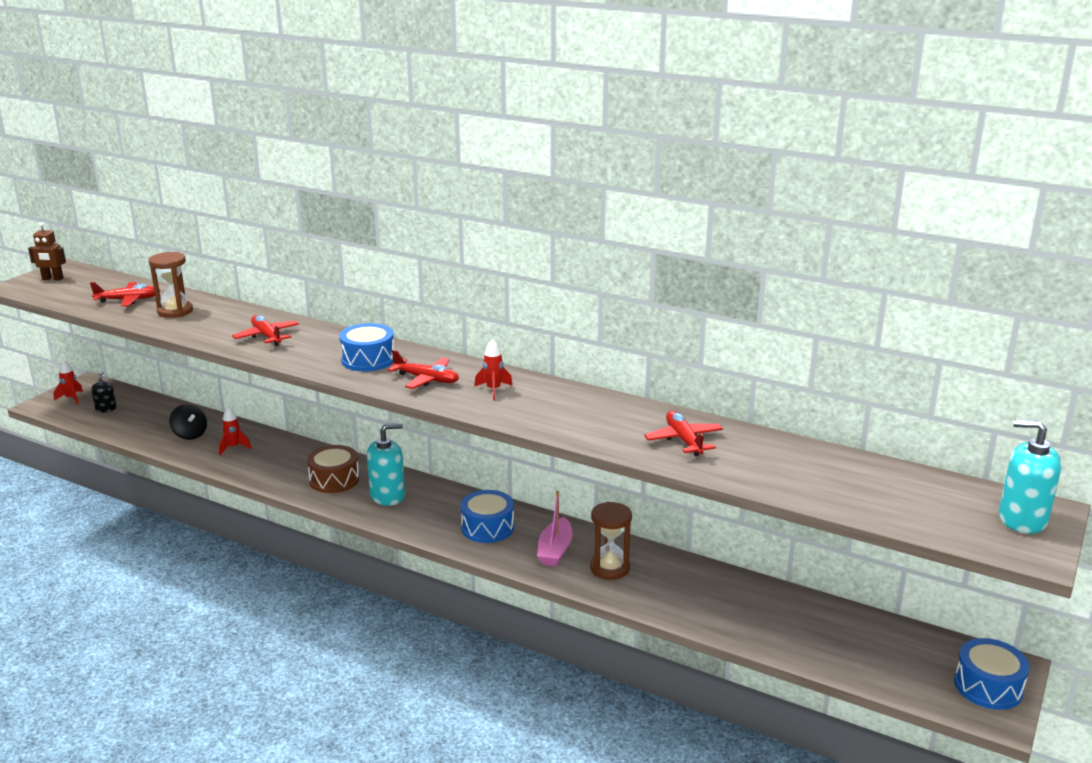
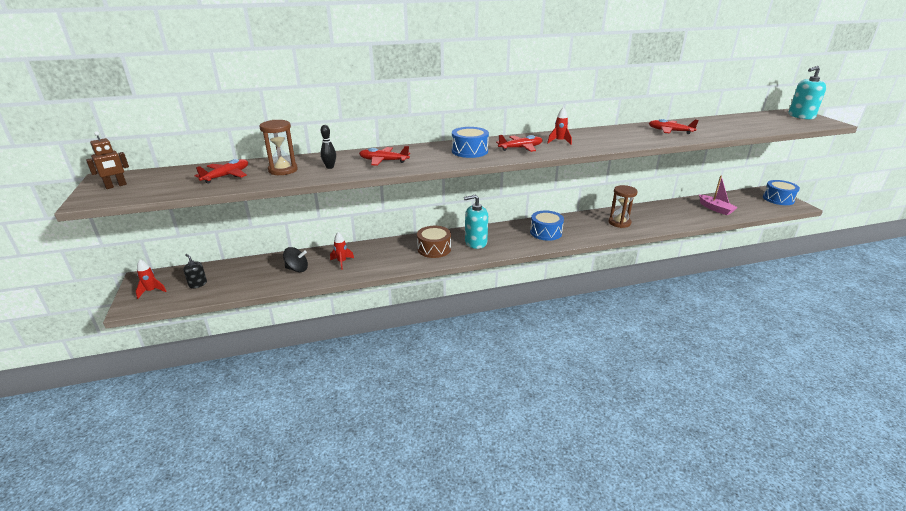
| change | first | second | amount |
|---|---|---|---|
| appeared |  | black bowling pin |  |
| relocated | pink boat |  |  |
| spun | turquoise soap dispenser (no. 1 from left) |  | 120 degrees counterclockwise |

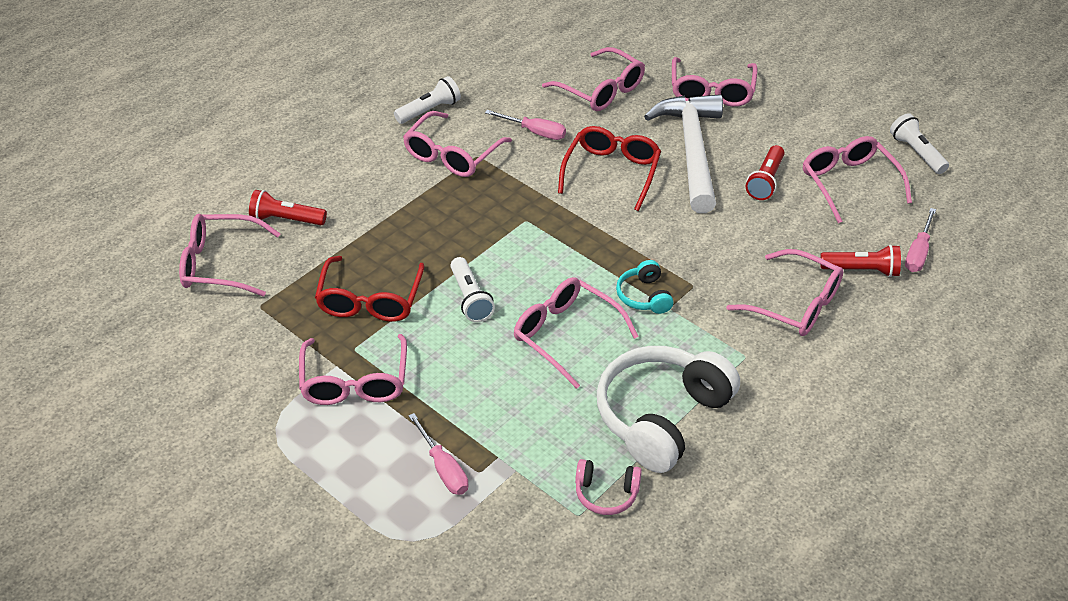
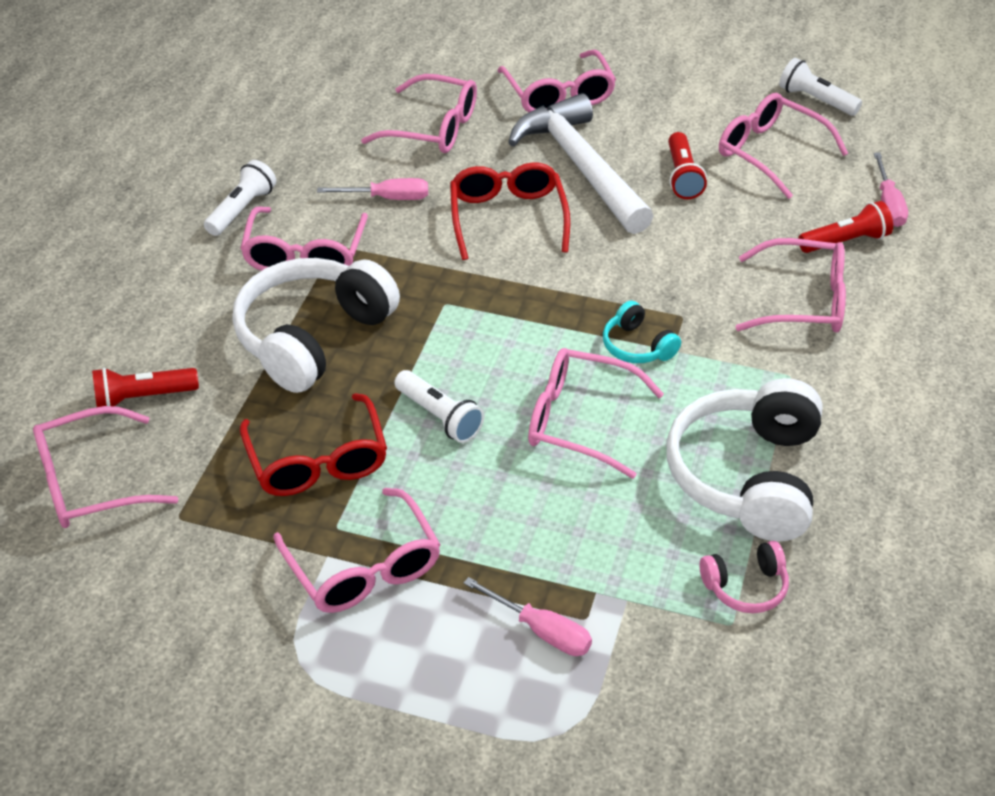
| change | first | second | amount |
|---|---|---|---|
| appeared |  | white over-ear headphones (no. 1 from left) |  |

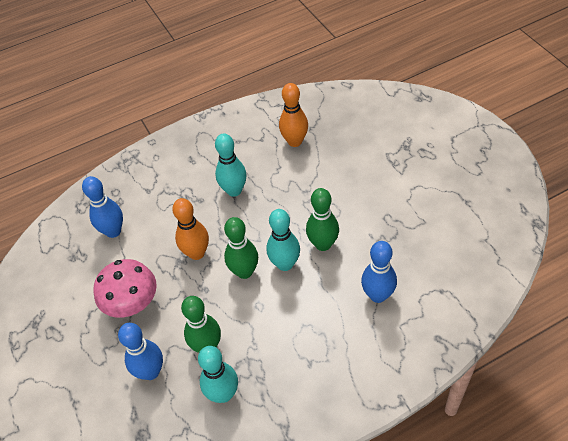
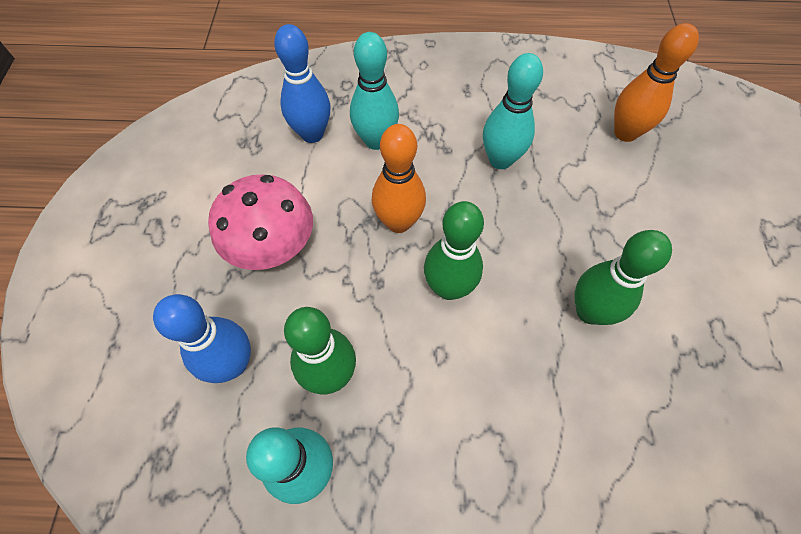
| change | first | second | amount |
|---|---|---|---|
| missing | cobalt bowling pin (no. 3 from left) |  |  |
| relocated | turquoise bowling pin (no. 3 from left in the first image) | turquoise bowling pin (no. 2 from left) |  |

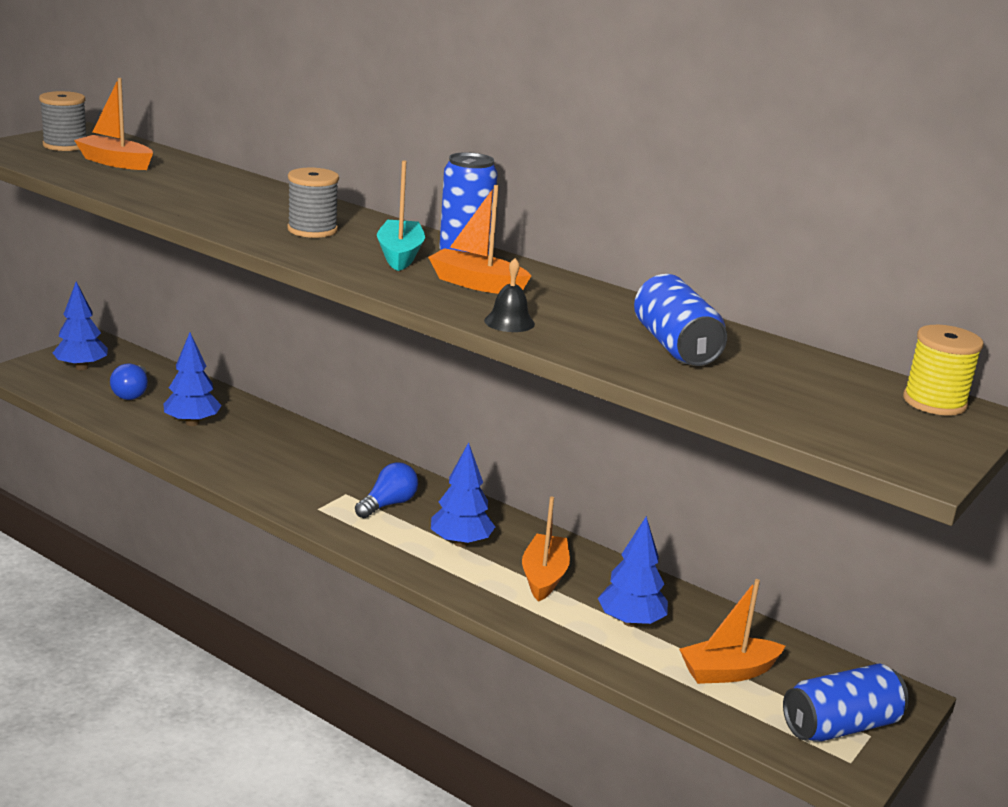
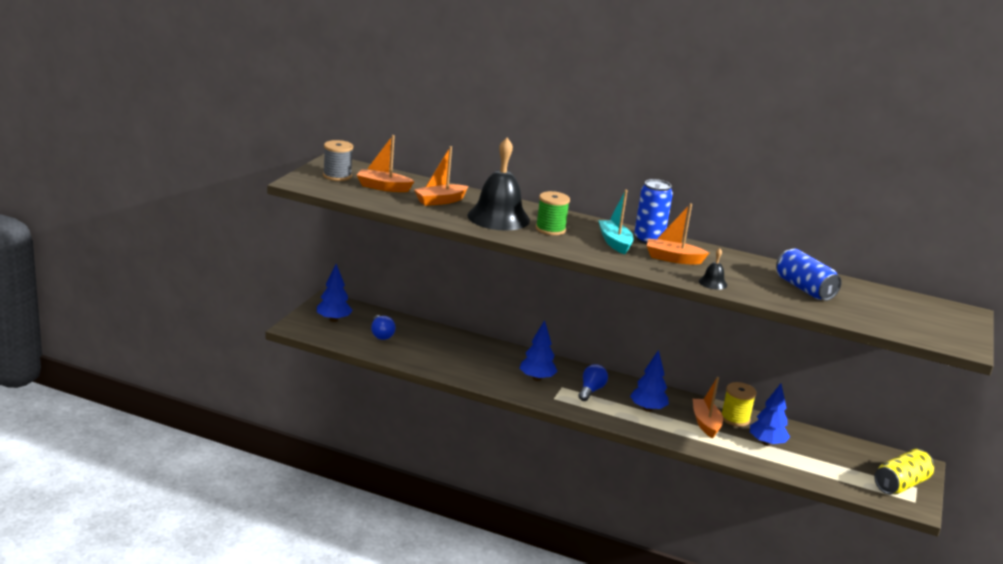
| change | first | second | amount |
|---|---|---|---|
| appeared |  | black school bell (no. 1 from left) |  |
| relocated | cobalt fir tree (no. 2 from left) |  |  |
| relocated | orange boat (no. 4 from left in the first image) | orange boat (no. 2 from left) |  |
| relocated | bright yellow bobbin |  |  |
| colour | grey bobbin (no. 2 from left) | green bobbin |  |
| colour | cobalt soda can (no. 3 from left) | bright yellow soda can |  |

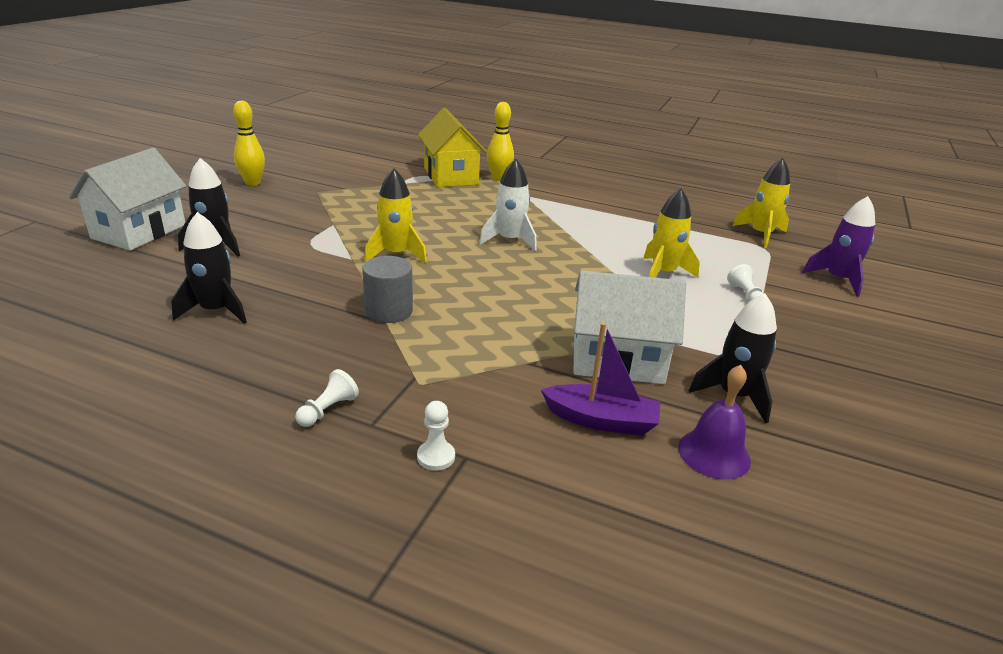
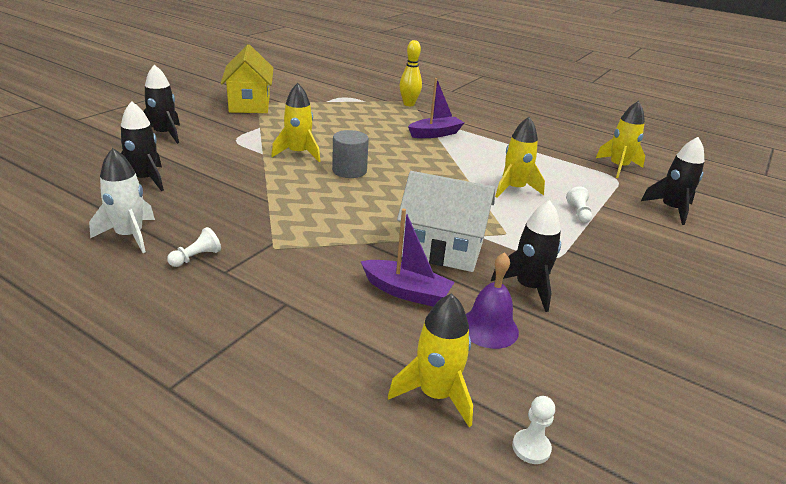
| change | first | second | amount |
|---|---|---|---|
| missing | white house (no. 1 from left) |  |  |
| missing | bright yellow bowling pin (no. 1 from left) |  |  |
| appeared |  | bright yellow rocket (no. 2 from left) |  |
| appeared |  | royal purple boat (no. 2 from left) |  |
| relocated | grey cylinder shape |  |  |
| relocated | white pawn (no. 2 from left) |  |  |
| relocated | bright yellow house |  |  |
| relocated | white rocket |  |  |
| colour | royal purple rocket | black rocket (no. 4 from left) |  |

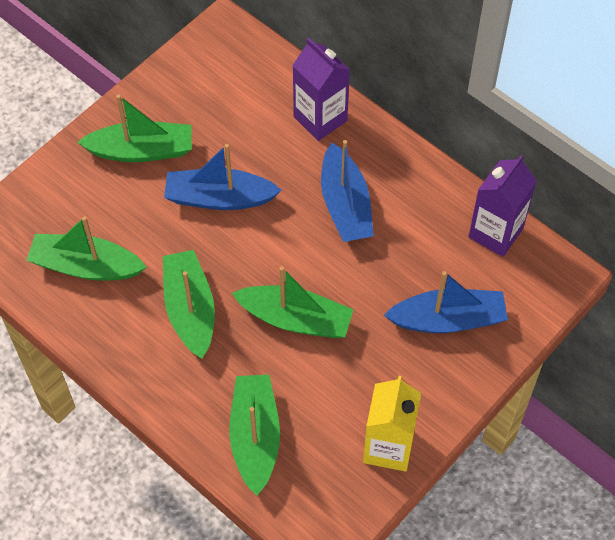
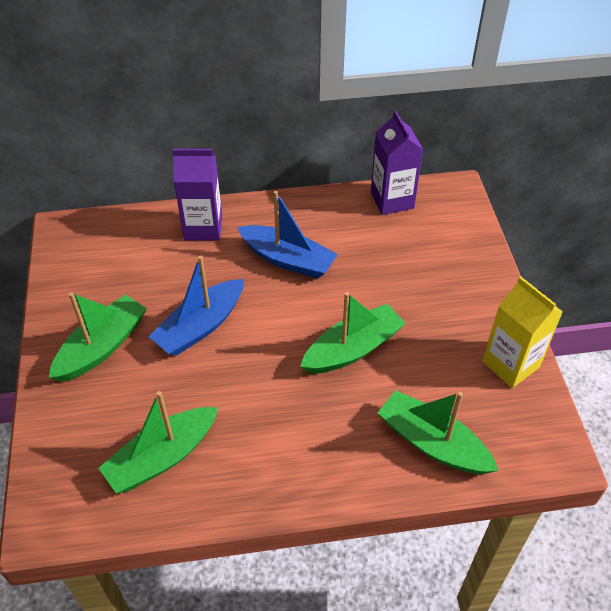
| change | first | second | amount |
|---|---|---|---|
| missing | green boat (no. 3 from left) |  |  |
| missing | cobalt boat (no. 3 from left) |  |  |

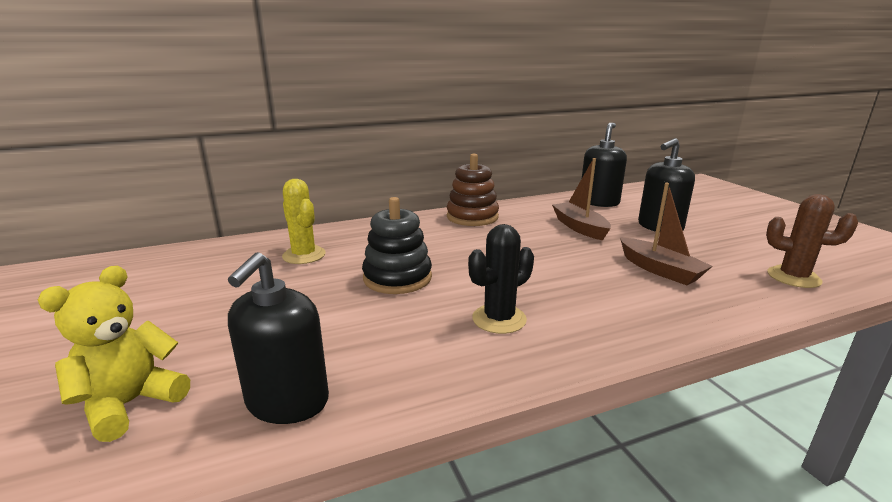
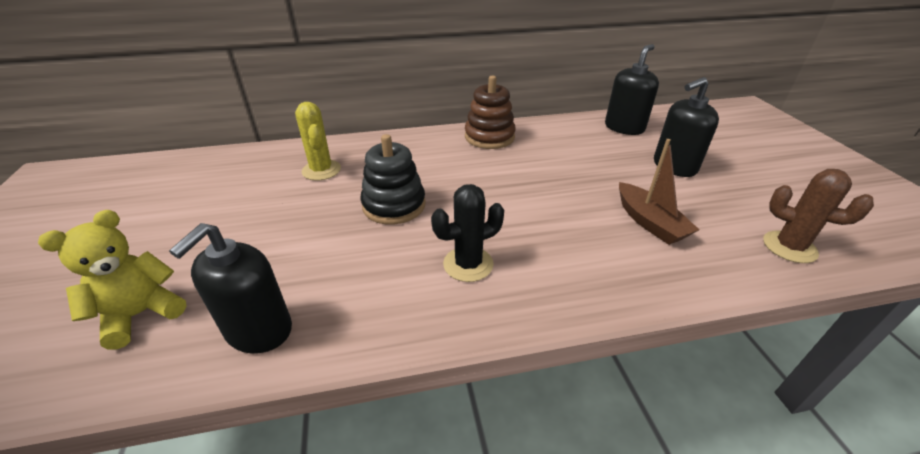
| change | first | second | amount |
|---|---|---|---|
| missing | russet boat (no. 1 from left) |  |  |

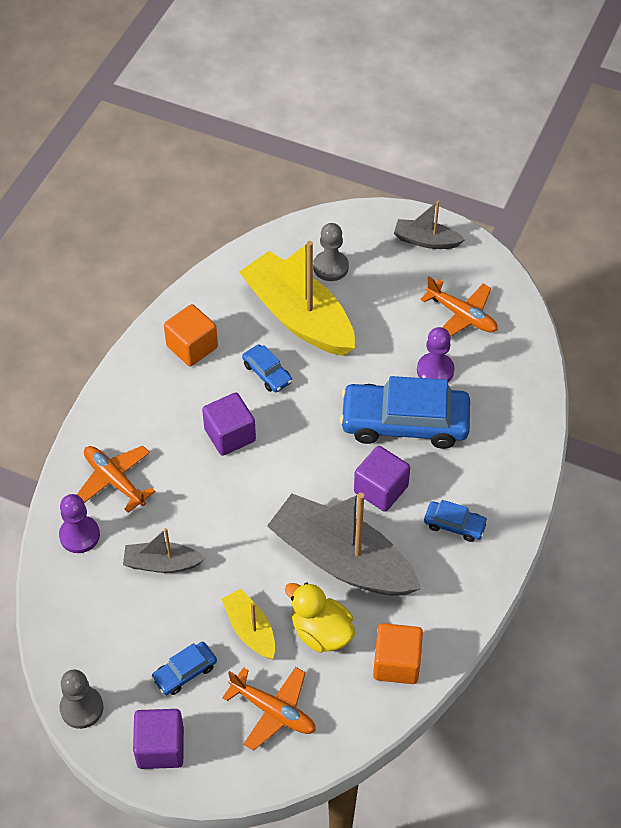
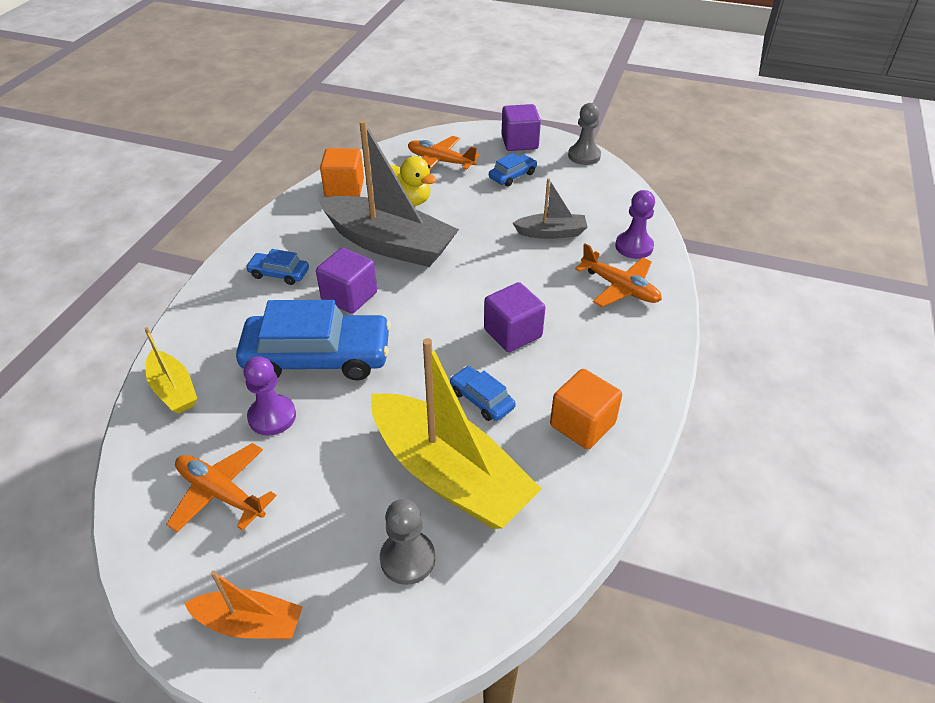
| change | first | second | amount |
|---|---|---|---|
| relocated | bright yellow boat (no. 1 from left) |  |  |
| colour | grey boat (no. 3 from left) | orange boat |  |

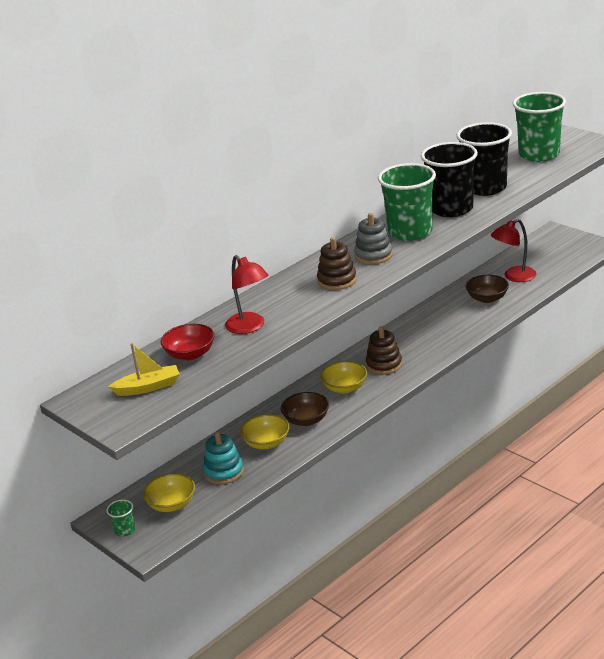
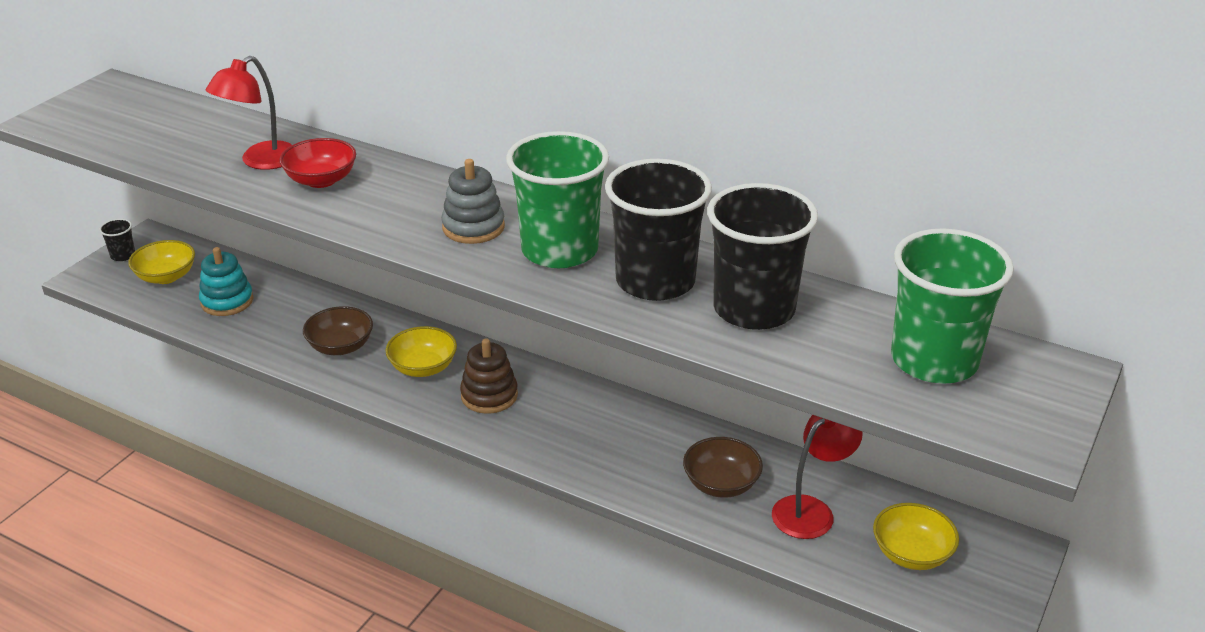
| change | first | second | amount |
|---|---|---|---|
| missing | bright yellow boat |  |  |
| missing | russet stacking rings (no. 1 from left) |  |  |
| relocated | red deep dish |  |  |
| relocated | bright yellow deep dish (no. 2 from left in the first image) | bright yellow deep dish (no. 3 from left) |  |
| colour | green cup (no. 1 from left) | black cup (no. 1 from left) |  |
| spun | red reading lamp (no. 2 from left) |  | 90 degrees clockwise |

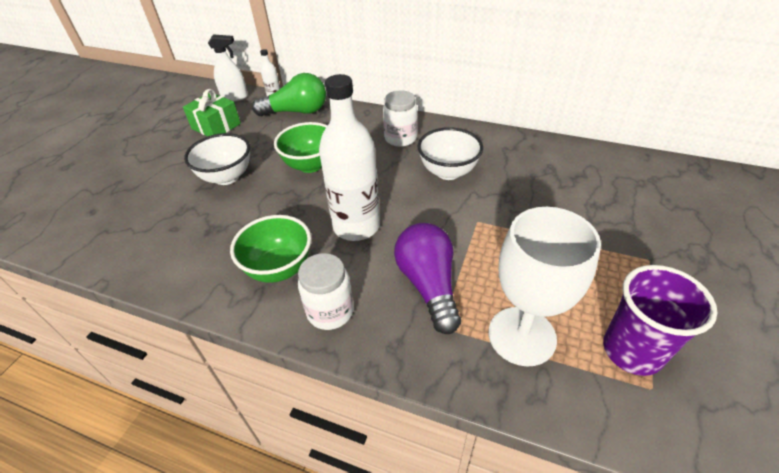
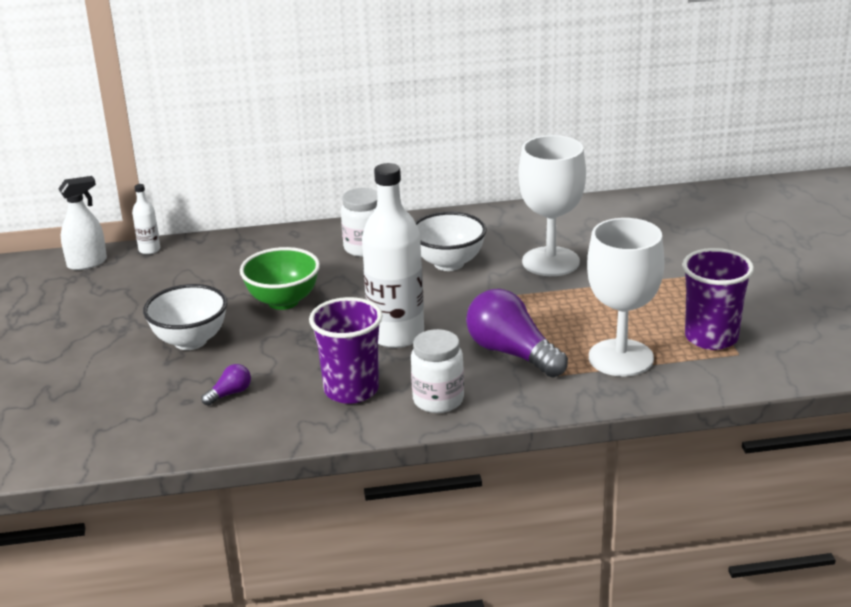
| change | first | second | amount |
|---|---|---|---|
| missing | green wrapped gift |  |  |
| missing | green bulb |  |  |
| appeared |  | royal purple bulb (no. 1 from left) |  |
| appeared |  | white goblet (no. 1 from left) |  |
| exchanged | green deep dish (no. 1 from left) | royal purple cup (no. 1 from left) |  |

